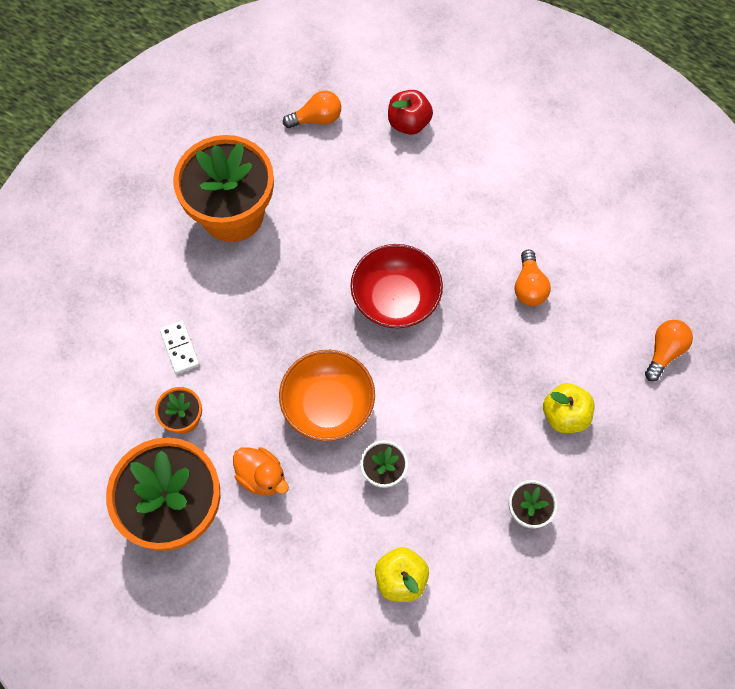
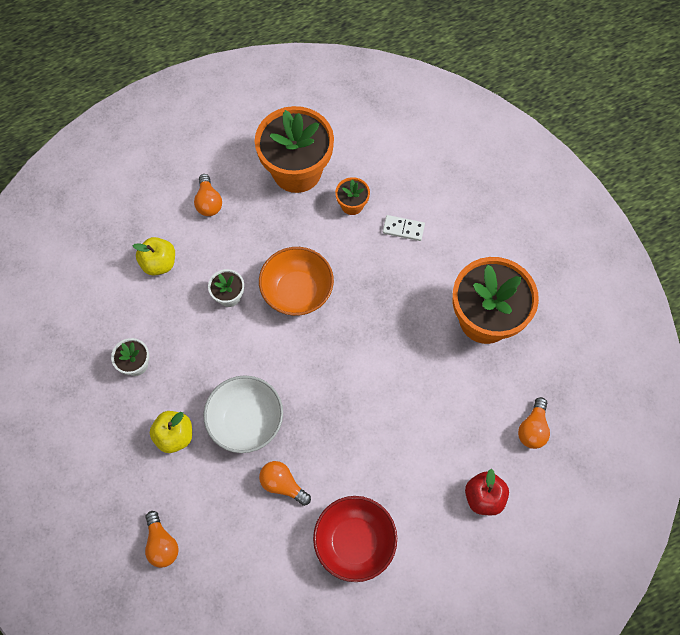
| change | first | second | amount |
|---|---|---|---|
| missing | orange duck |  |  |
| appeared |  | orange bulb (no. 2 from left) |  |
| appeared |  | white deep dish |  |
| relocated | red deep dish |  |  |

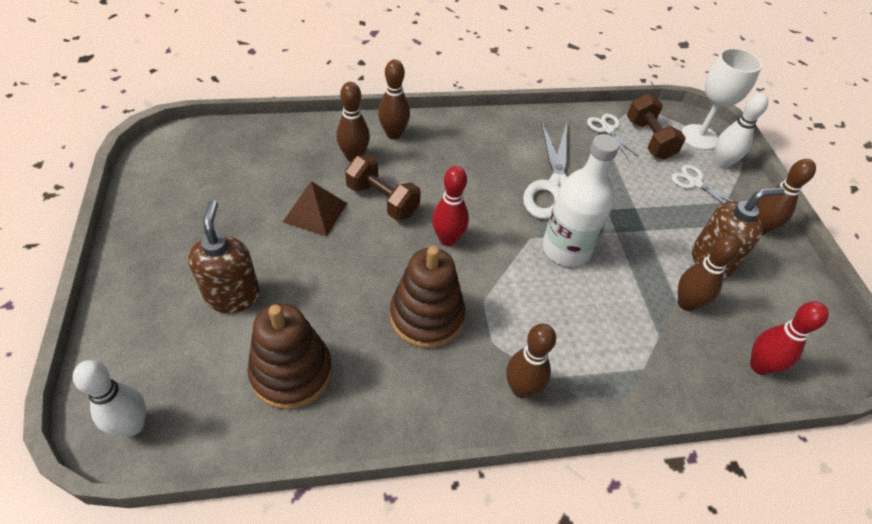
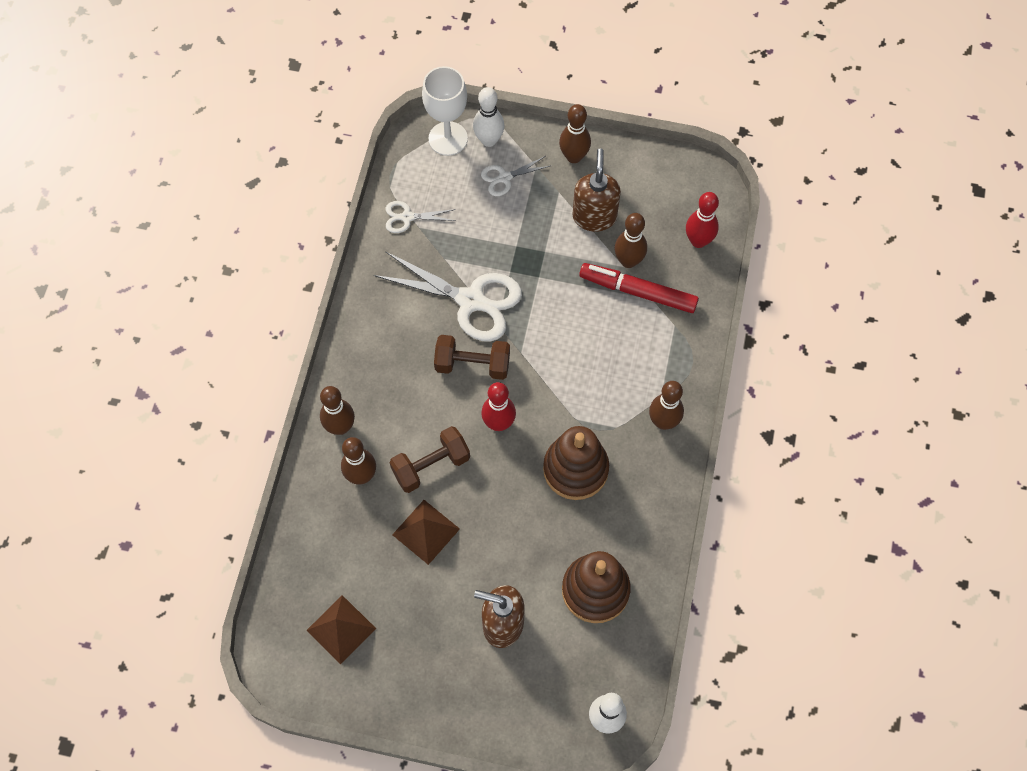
| change | first | second | amount |
|---|---|---|---|
| missing | white bottle |  |  |
| appeared |  | russet pyramid shape (no. 1 from left) |  |
| appeared |  | red marker pen |  |
| relocated | russet dumbbell (no. 2 from left) |  |  |

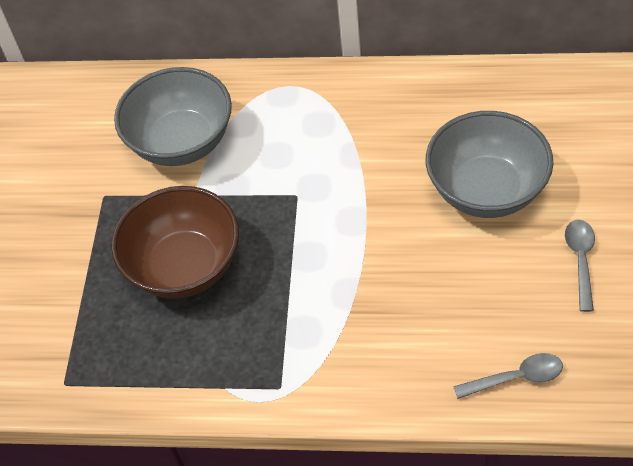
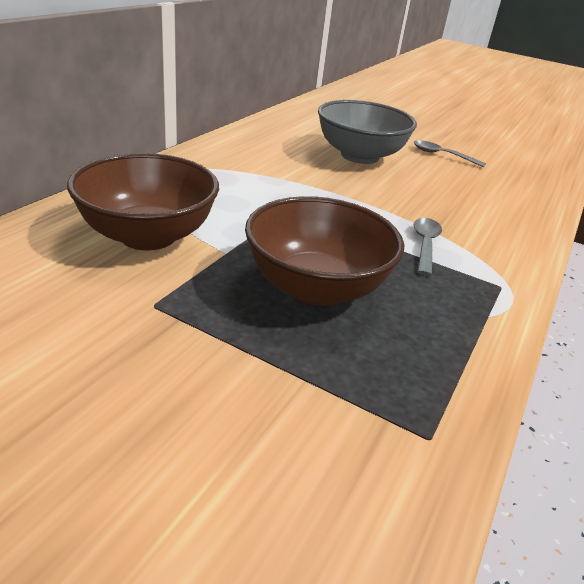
| change | first | second | amount |
|---|---|---|---|
| relocated | grey spoon (no. 1 from left) |  |  |
| colour | grey deep dish (no. 1 from left) | russet deep dish (no. 1 from left) |  |

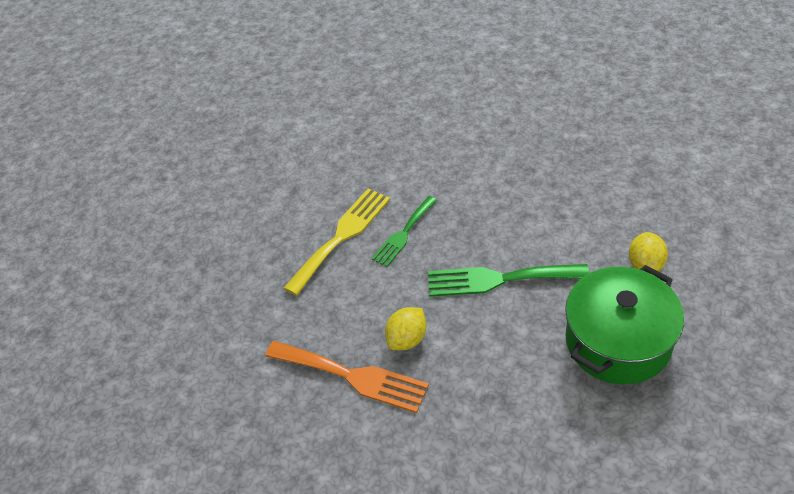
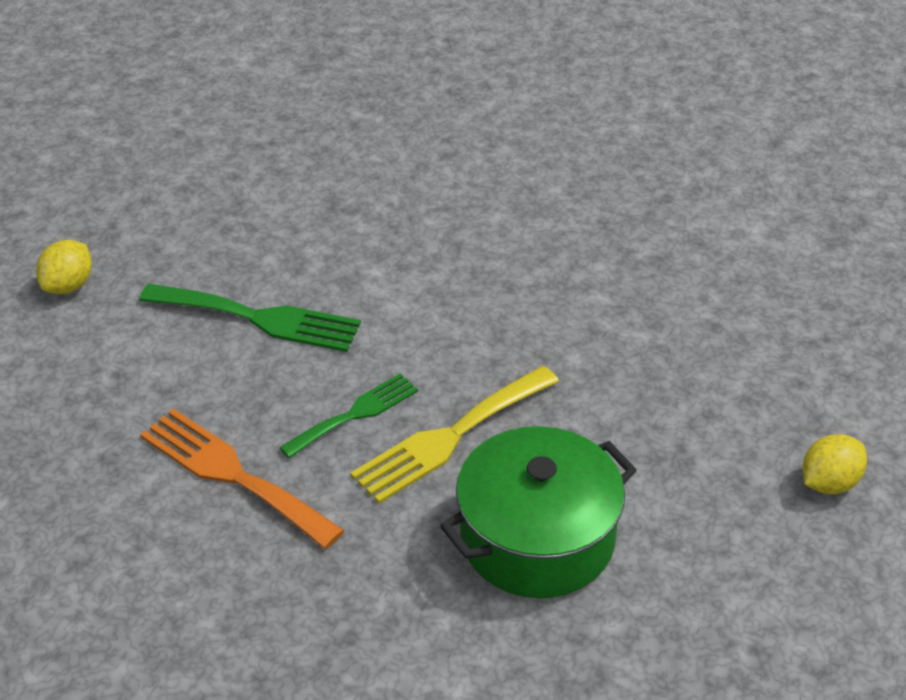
| change | first | second | amount |
|---|---|---|---|
| relocated | orange table fork |  |  |
| relocated | bright yellow lemon (no. 1 from left in the first image) | bright yellow lemon (no. 2 from left) |  |
| relocated | green stockpot |  |  |

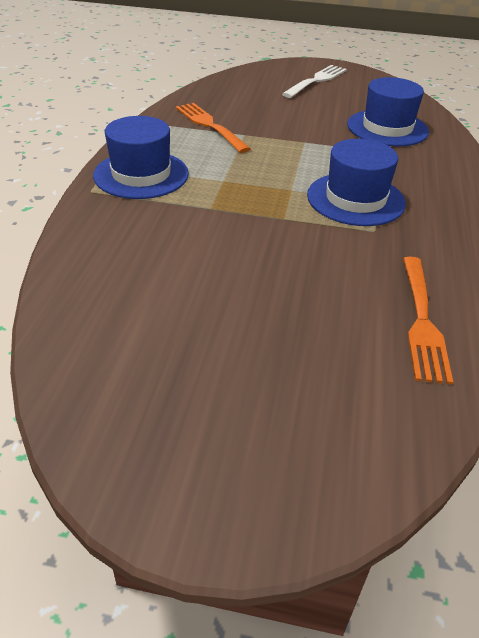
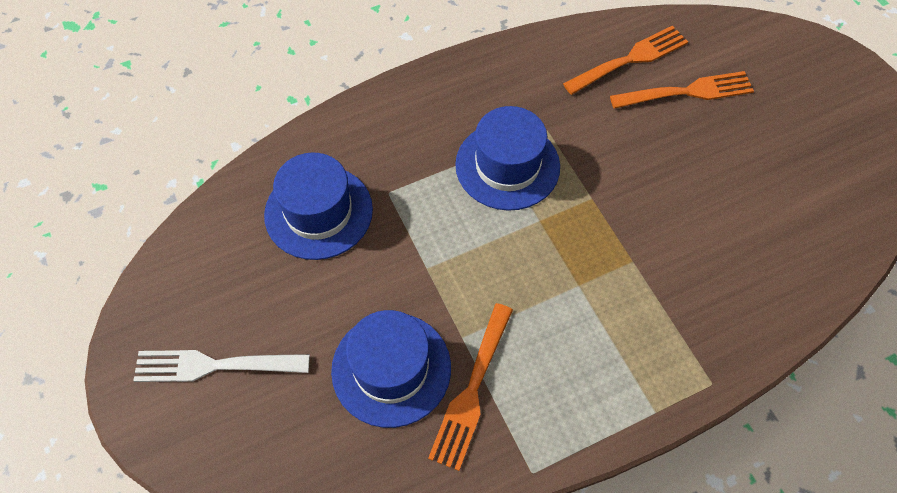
| change | first | second | amount |
|---|---|---|---|
| appeared |  | orange table fork (no. 3 from left) |  |
| relocated | cobalt tall hat (no. 1 from left in the first image) | cobalt tall hat (no. 2 from left) |  |

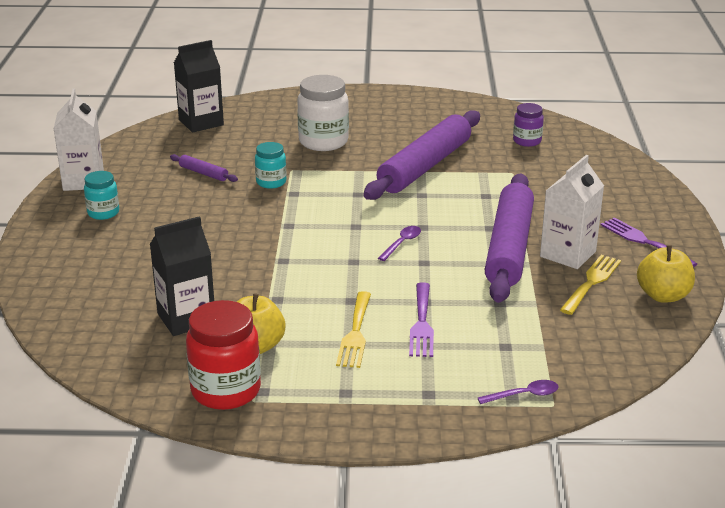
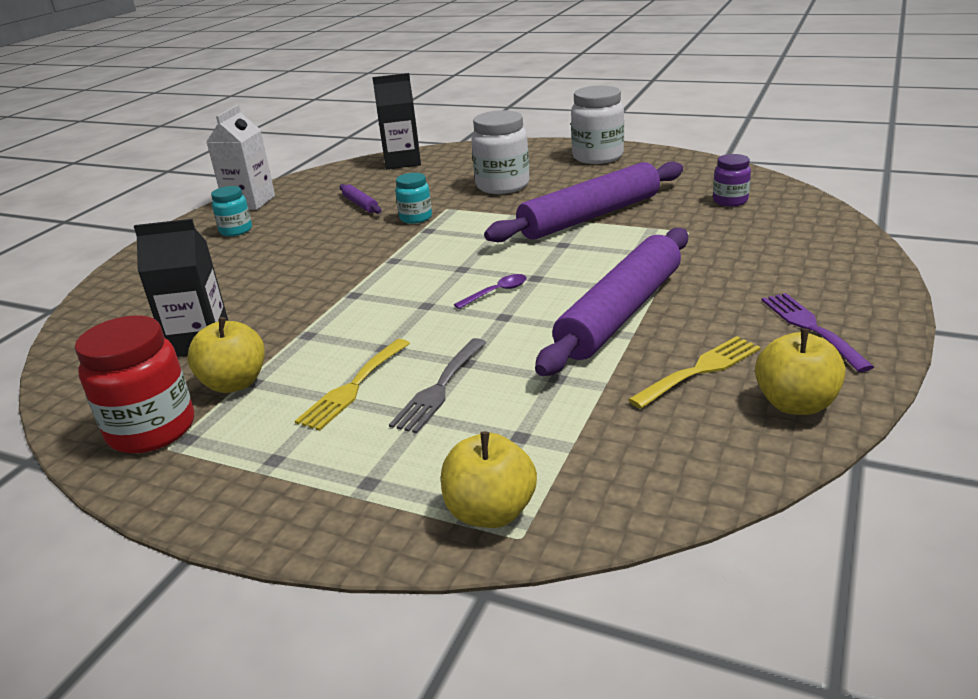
| change | first | second | amount |
|---|---|---|---|
| missing | white carton (no. 2 from left) |  |  |
| appeared |  | white preserve jar (no. 2 from left) |  |
| exchanged | royal purple spoon (no. 2 from left) | bright yellow toy apple (no. 2 from left) |  |
| colour | royal purple table fork (no. 1 from left) | grey table fork |  |

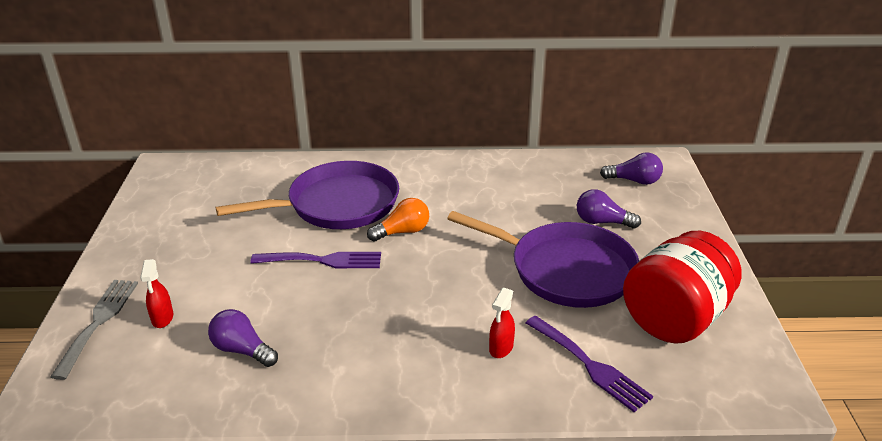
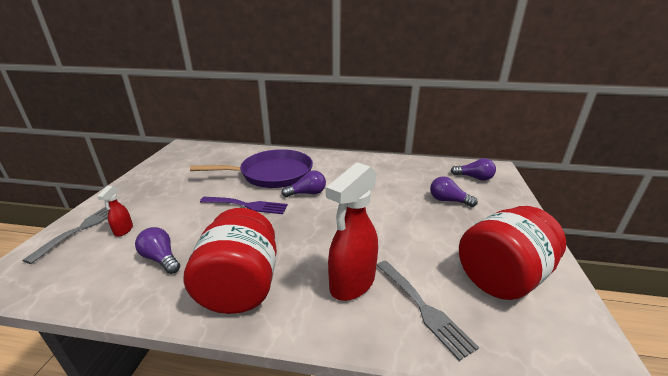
| change | first | second | amount |
|---|---|---|---|
| missing | royal purple frying pan (no. 2 from left) |  |  |
| appeared |  | red preserve jar (no. 1 from left) |  |
| colour | orange bulb | royal purple bulb (no. 2 from left) |  |
| colour | royal purple table fork (no. 2 from left) | grey table fork (no. 2 from left) |  |
| size | red spray cleaner (no. 2 from left) |  | x2.14 |

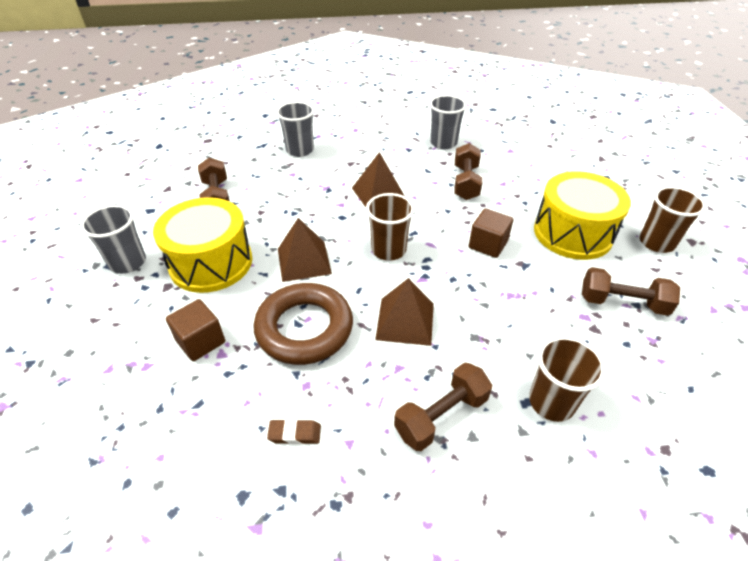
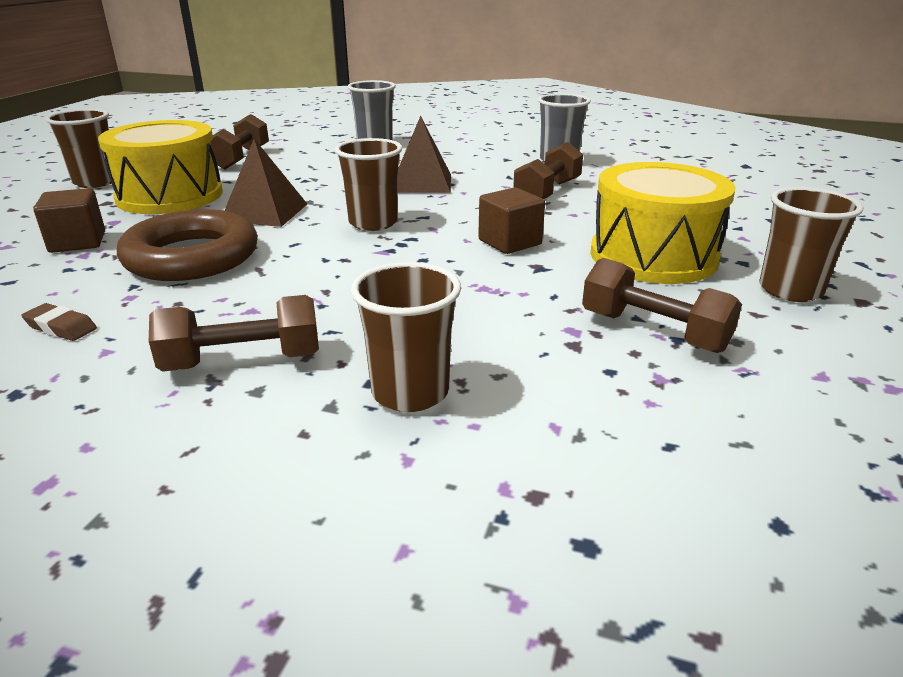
| change | first | second | amount |
|---|---|---|---|
| missing | russet pyramid shape (no. 3 from left) |  |  |
| colour | grey cup (no. 1 from left) | russet cup (no. 1 from left) |  |

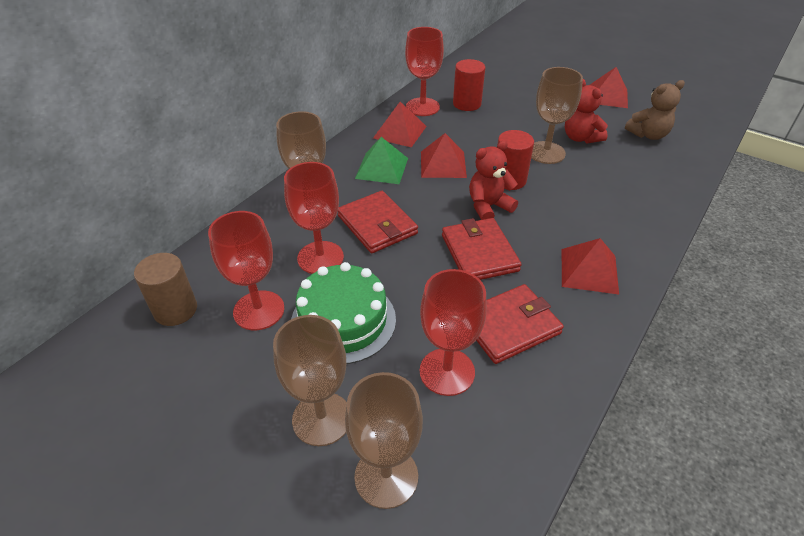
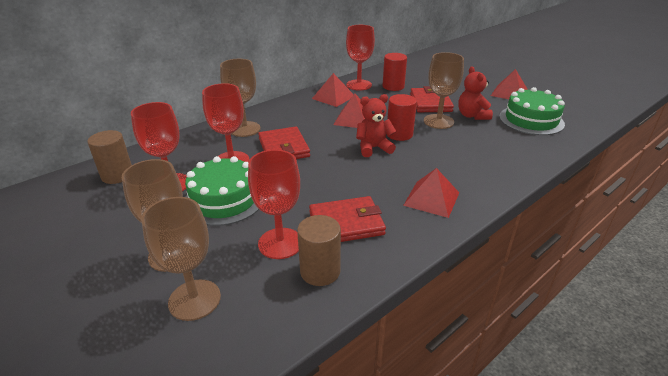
| change | first | second | amount |
|---|---|---|---|
| missing | green pyramid shape |  |  |
| appeared |  | russet cylinder shape (no. 2 from left) |  |
| relocated | red wallet (no. 2 from left in the first image) | red wallet (no. 3 from left) |  |
| exchanged | russet teddy bear | green layer cake (no. 2 from left) |  |

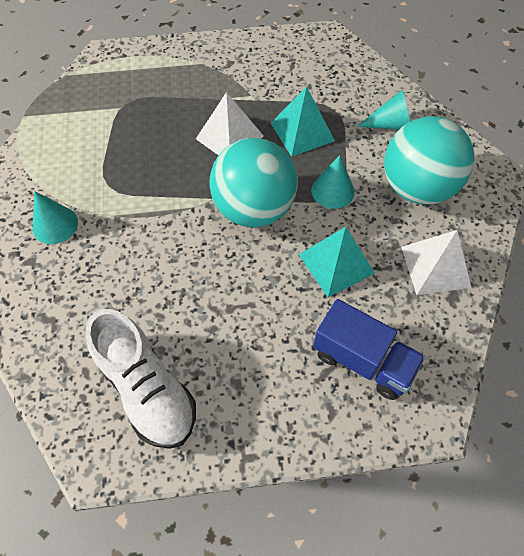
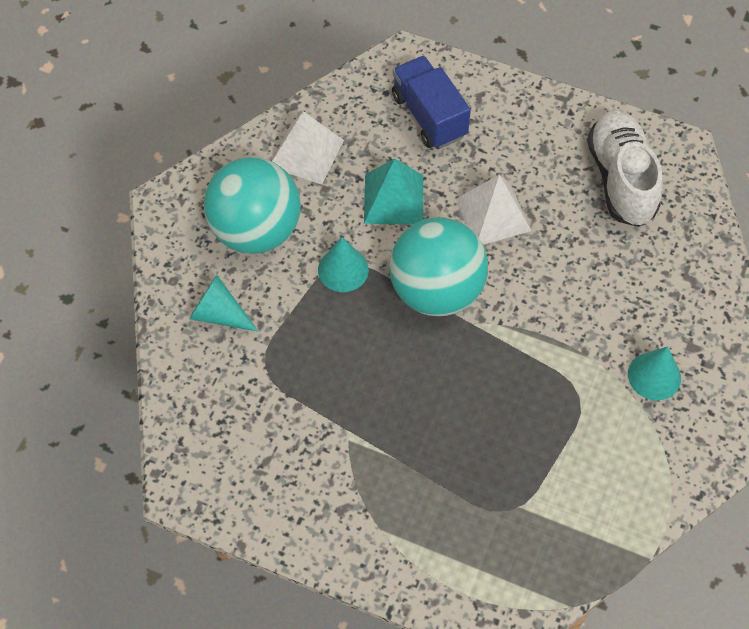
| change | first | second | amount |
|---|---|---|---|
| missing | turquoise pyramid shape (no. 1 from left) |  |  |
| relocated | white pyramid shape (no. 1 from left in the first image) | white pyramid shape (no. 2 from left) |  |

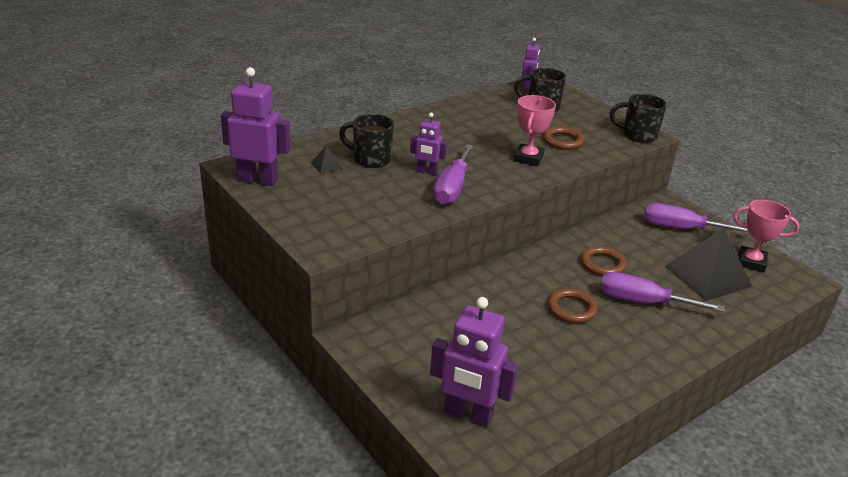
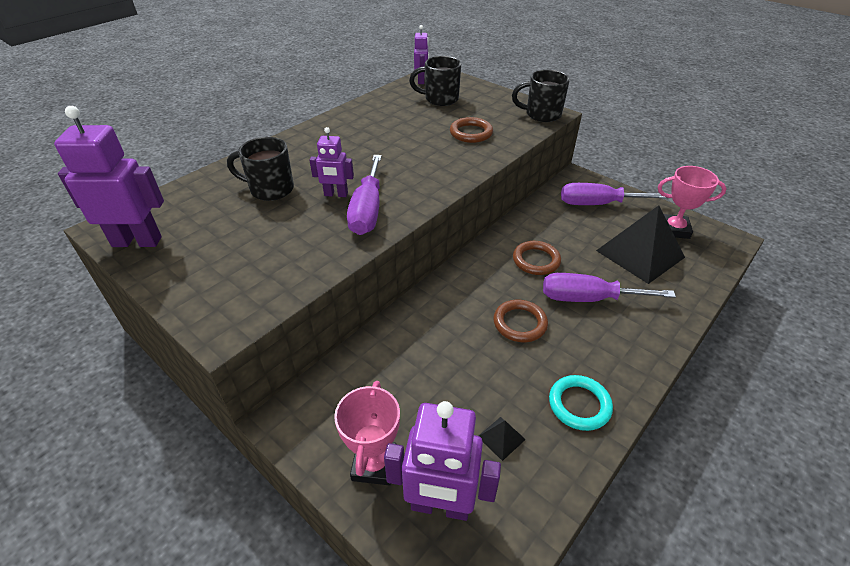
| change | first | second | amount |
|---|---|---|---|
| appeared |  | turquoise torus |  |
| relocated | black pyramid shape (no. 1 from left) |  |  |
| relocated | pink award cup (no. 1 from left) |  |  |

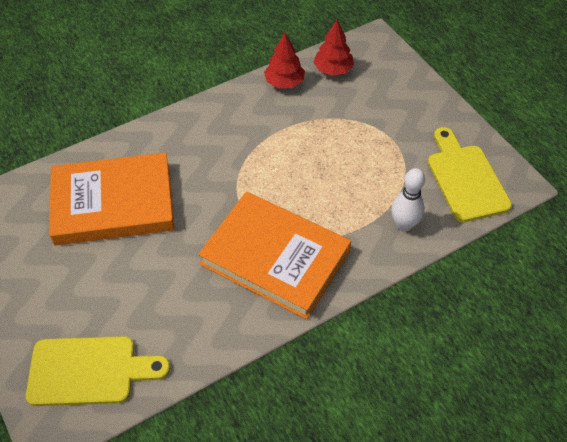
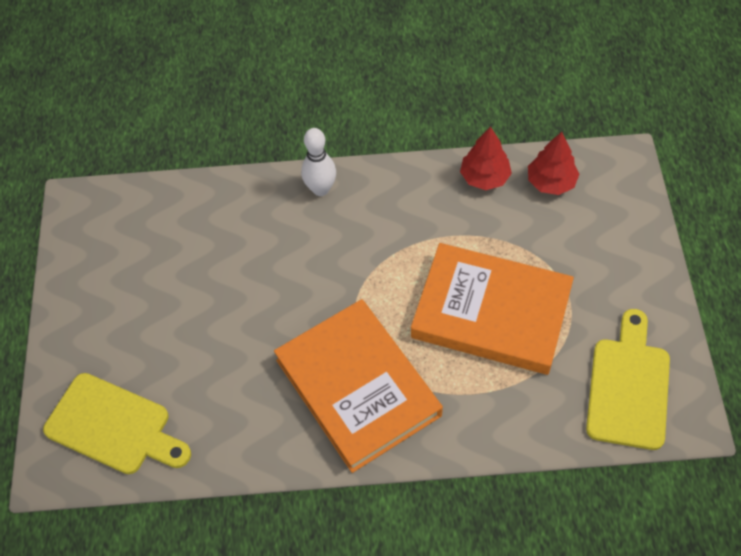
| change | first | second | amount |
|---|---|---|---|
| relocated | orange hardcover (no. 1 from left in the first image) | orange hardcover (no. 2 from left) |  |
| relocated | white bowling pin |  |  |

